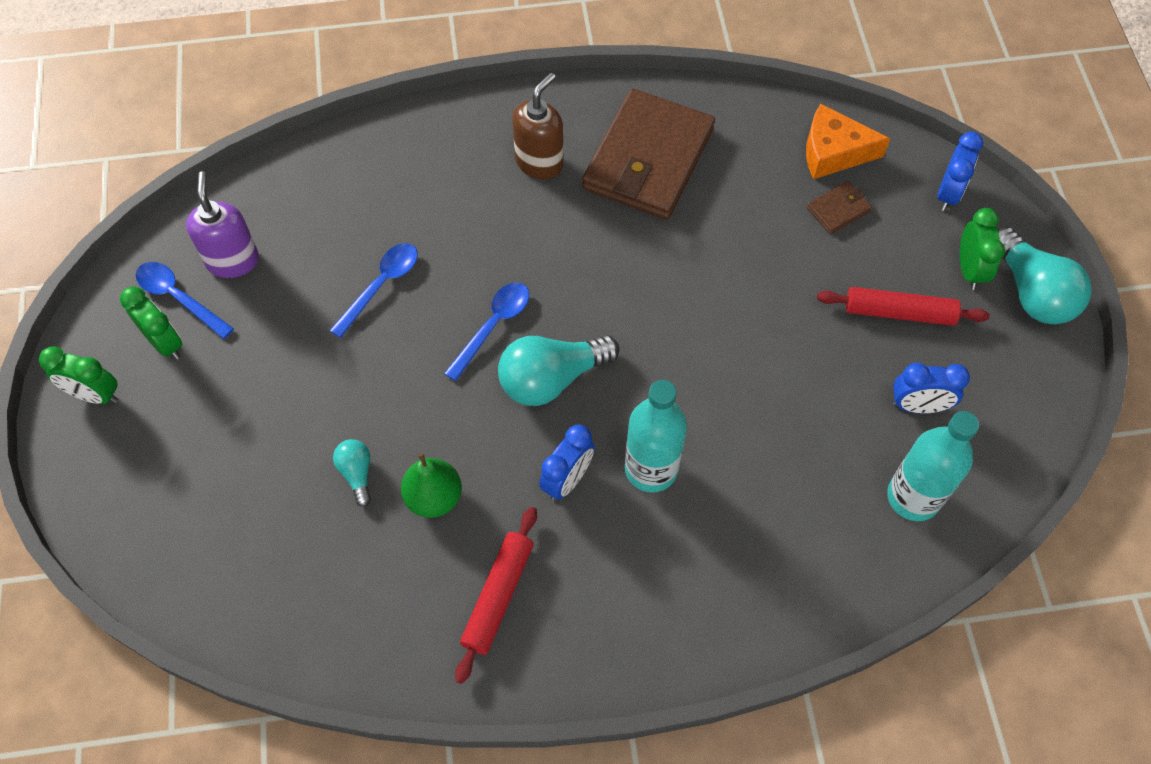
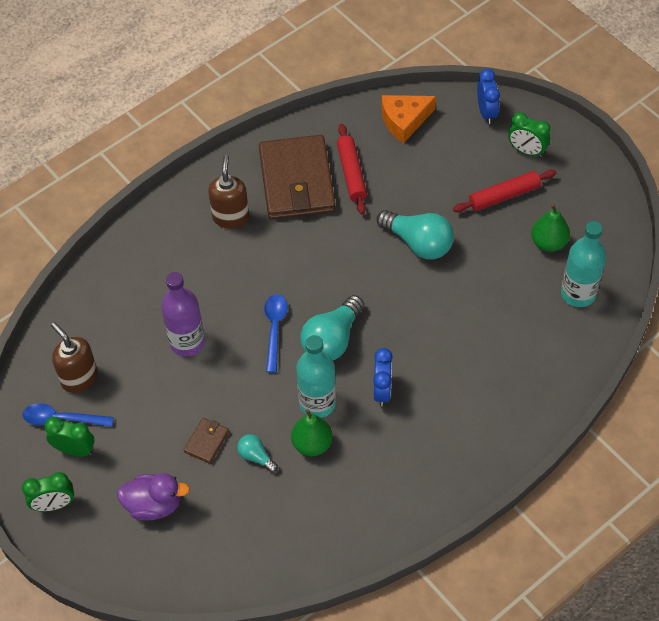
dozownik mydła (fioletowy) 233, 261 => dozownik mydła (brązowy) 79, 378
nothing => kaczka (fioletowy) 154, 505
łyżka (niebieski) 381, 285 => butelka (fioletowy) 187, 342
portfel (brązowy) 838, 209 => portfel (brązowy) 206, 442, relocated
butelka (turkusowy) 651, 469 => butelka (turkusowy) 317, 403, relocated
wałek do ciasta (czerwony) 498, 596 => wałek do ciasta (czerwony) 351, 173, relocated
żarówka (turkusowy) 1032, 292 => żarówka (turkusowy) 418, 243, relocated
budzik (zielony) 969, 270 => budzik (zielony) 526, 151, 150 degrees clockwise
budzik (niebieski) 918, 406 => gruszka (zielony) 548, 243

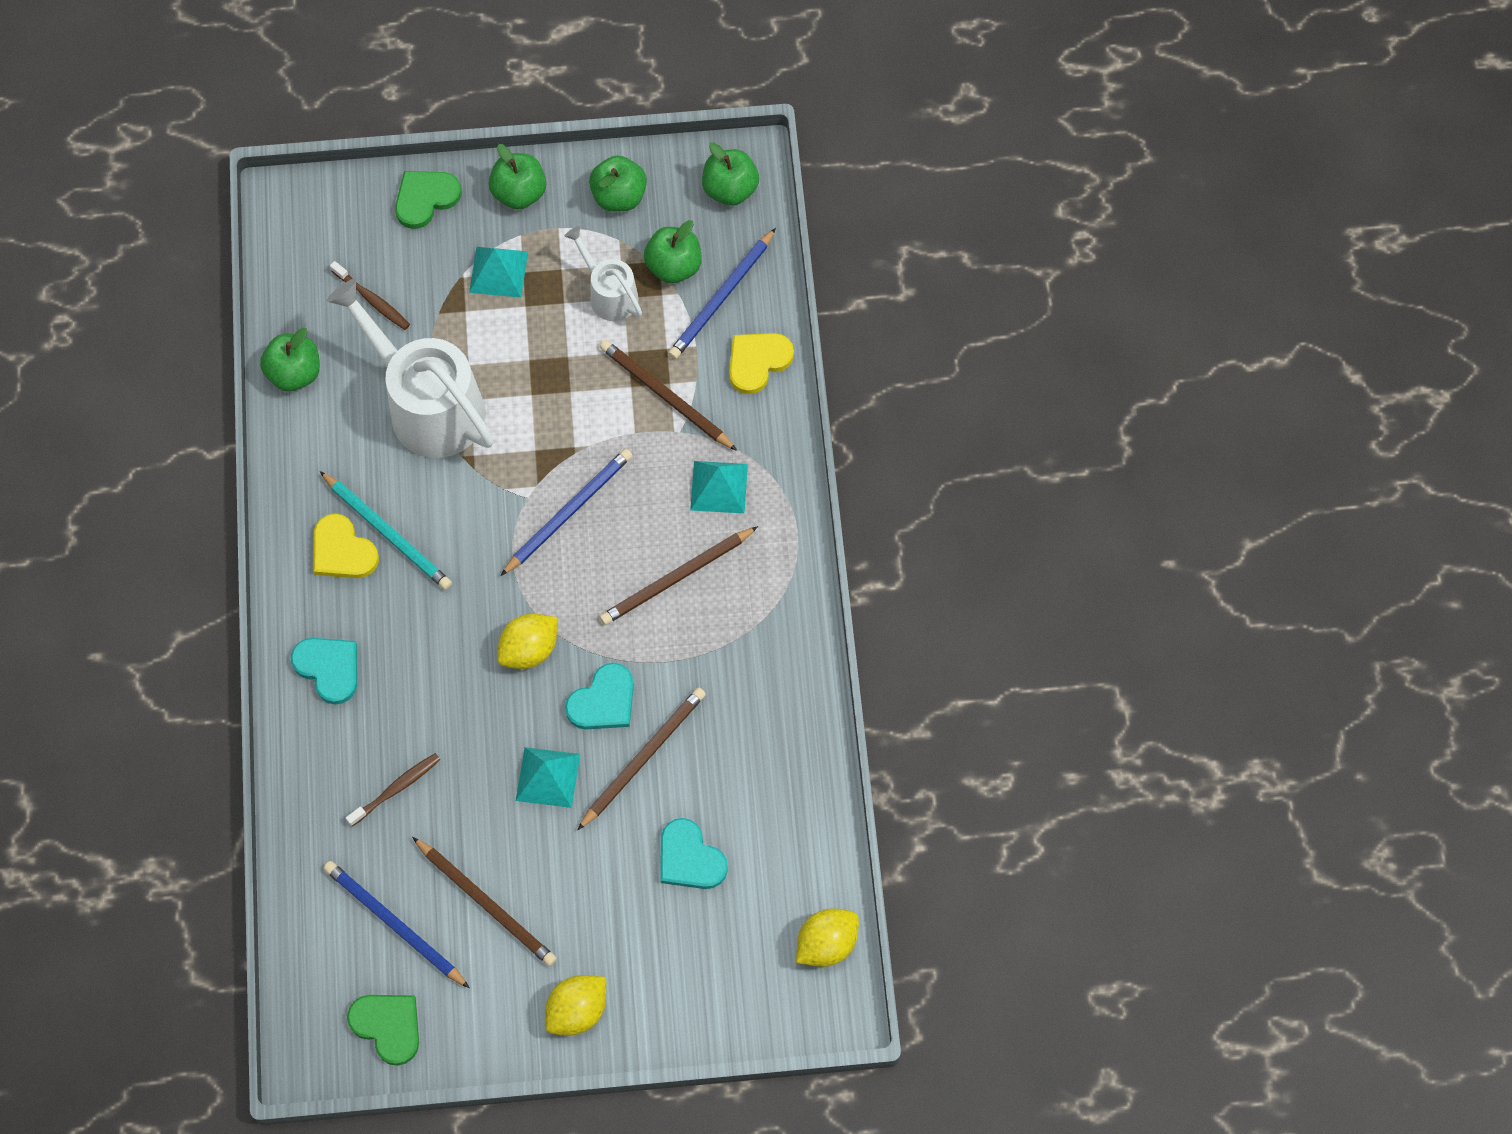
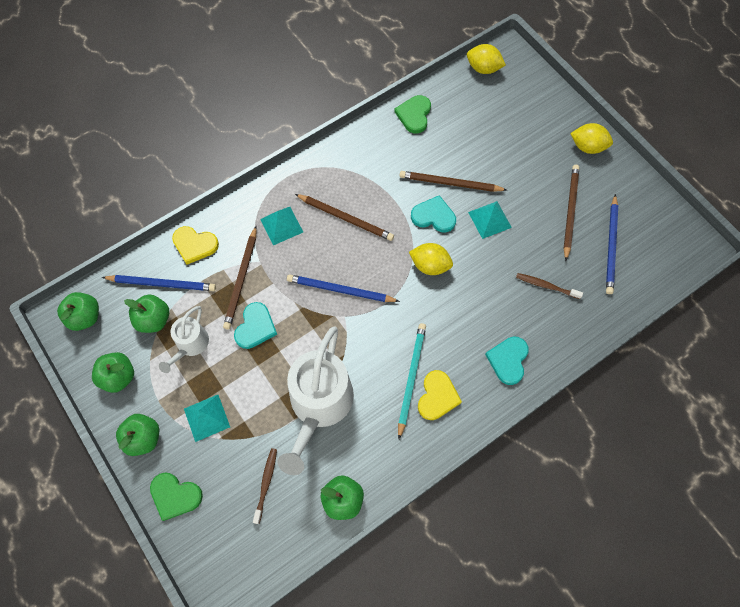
serce (turkusowy) 689, 858 => serce (turkusowy) 255, 327, relocated
serce (zielony) 388, 1026 => serce (zielony) 414, 115, relocated

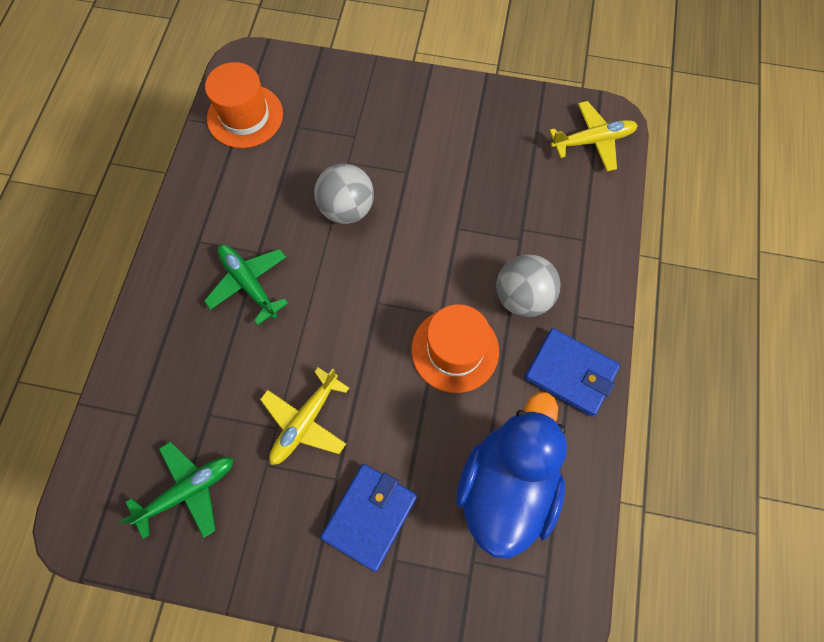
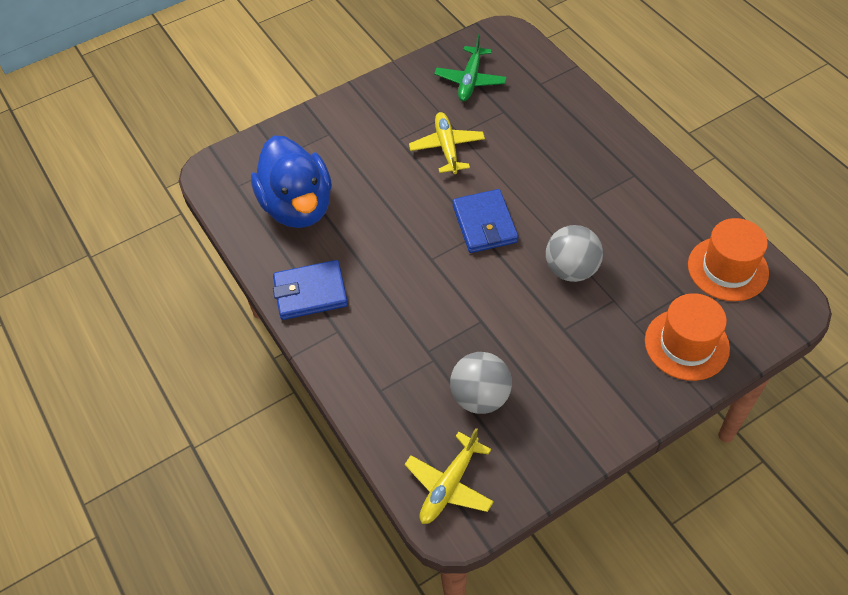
piłka (szary) 522, 297 => piłka (szary) 480, 397, relocated
portfel (niebieski) 370, 516 => portfel (niebieski) 484, 224, relocated
kapelusz (pomarańczowy) 455, 350 => kapelusz (pomarańczowy) 686, 344, relocated
samolot (zielony) 249, 283 => nothing

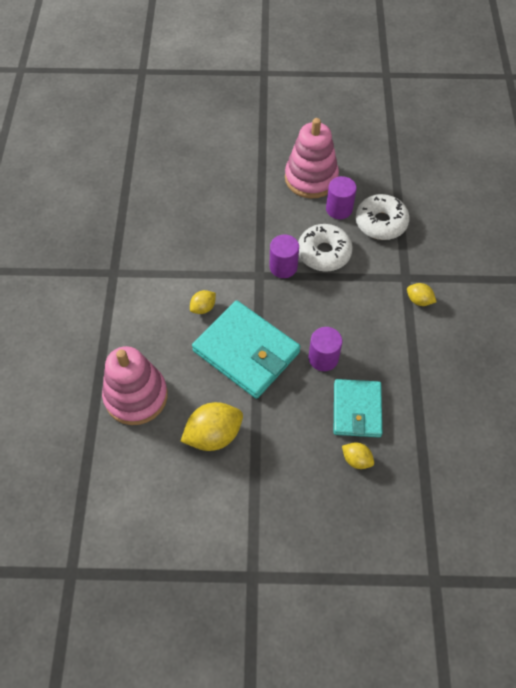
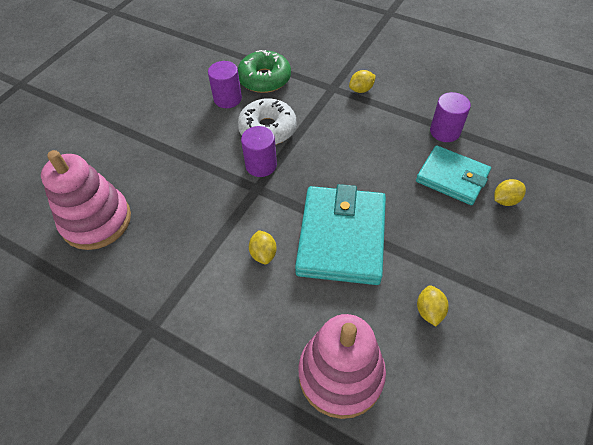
zabawka nakładanka (różowy) 311, 178 => zabawka nakładanka (różowy) 96, 221, relocated
donut (biały) 381, 222 => donut (zielony) 264, 79
portfel (turkusowy) 246, 352 => portfel (turkusowy) 341, 237, 60 degrees counterclockwise
cytryna (żółty) 213, 435 => cytryna (żółty) 429, 311, x0.53
walec (fioletowy) 323, 358 => walec (fioletowy) 445, 131, relocated

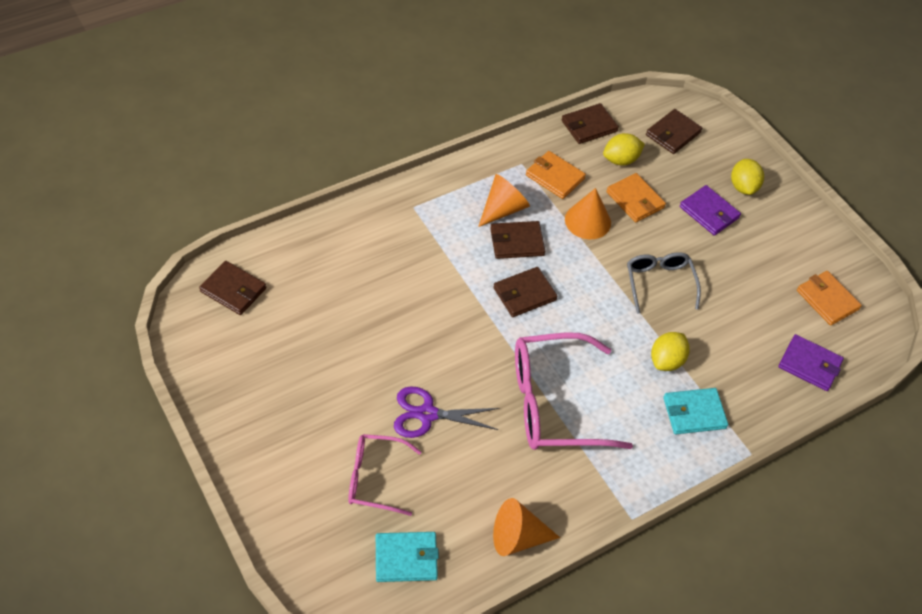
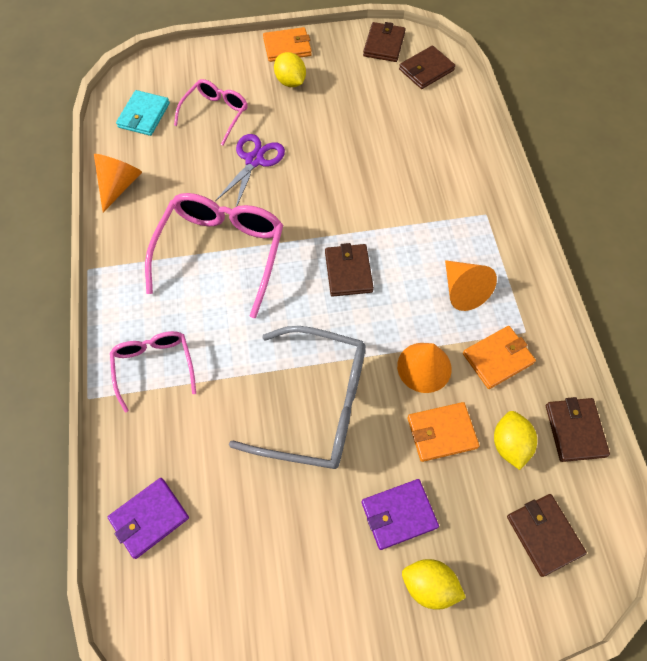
portfel (turkusowy) 694, 413 => okulary (różowy) 154, 366
okulary (szary) 659, 283 => okulary (szary) 316, 405, x1.72
portfel (pomarańczowy) 827, 300 => portfel (pomarańczowy) 287, 47, relocated
cytryna (żółty) 666, 361 => cytryna (żółty) 290, 82, relocated
portfel (brązowy) 517, 242 => portfel (brązowy) 384, 44, relocated

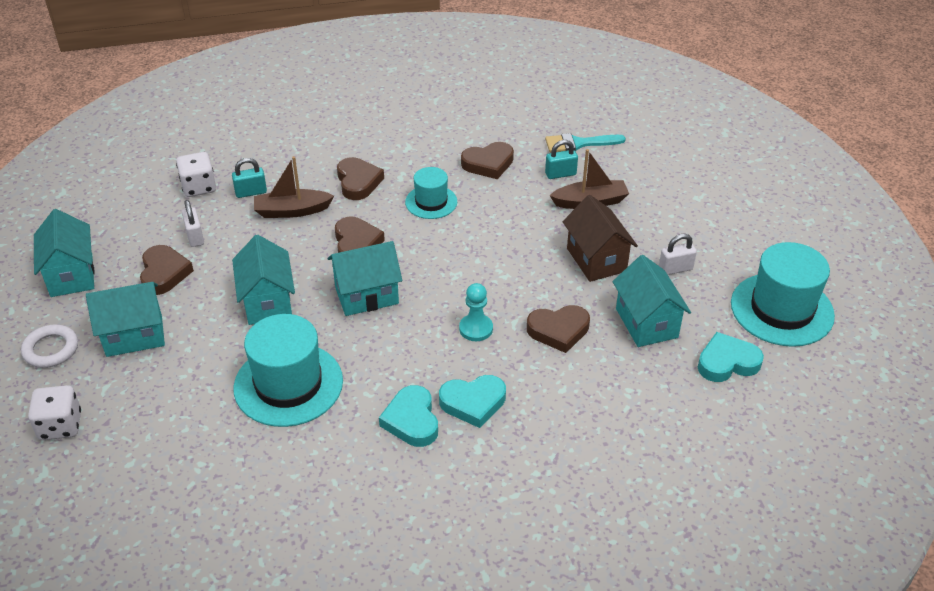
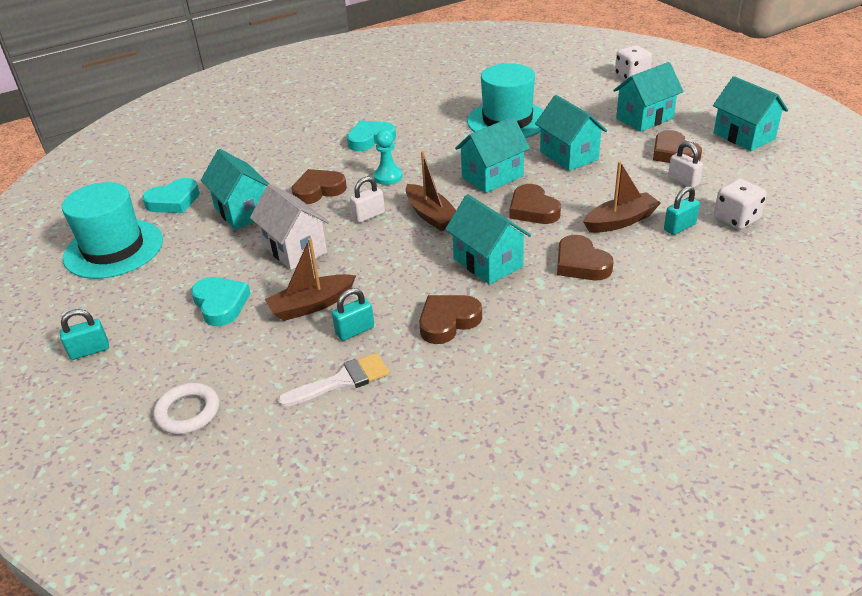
nothing => kłódka (turkusowy) 89, 350
pierścień (biały) 51, 349 => pierścień (biały) 188, 412, relocated
serce (turkusowy) 412, 420 => serce (turkusowy) 221, 304, relocated
domek (brązowy) 596, 260 => domek (biały) 295, 249
pędzel (turkusowy) 579, 144 => pędzel (biały) 342, 381
kłódka (biały) 675, 269 => kłódka (biały) 368, 215, relocated
nothing => łódka (brązowy) 431, 215
kapelusz (turkusowy) 431, 202 => domek (turkusowy) 488, 263

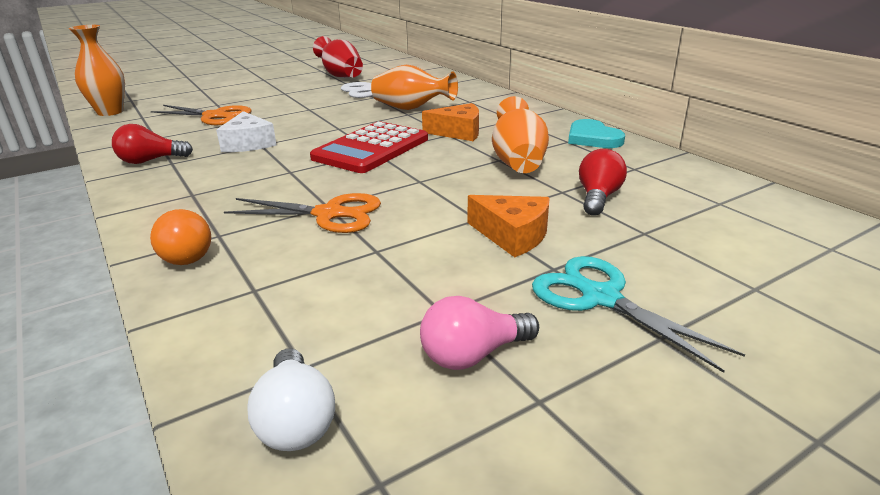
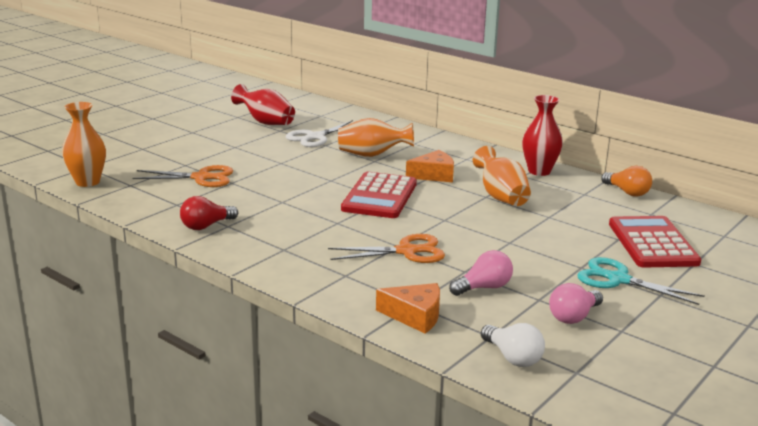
ser (pomarańczowy) 512, 235 => ser (pomarańczowy) 415, 316, relocated
nothing => żarówka (różowy) 484, 287
serce (turkusowy) 592, 138 => wazon (czerwony) 539, 171
żarówka (pomarańczowy) 187, 254 => żarówka (pomarańczowy) 627, 192, relocated
nothing => kalkulator (czerwony) 652, 243
ser (biały) 248, 143 => nothing
żarówka (czerwony) 598, 198 => nothing

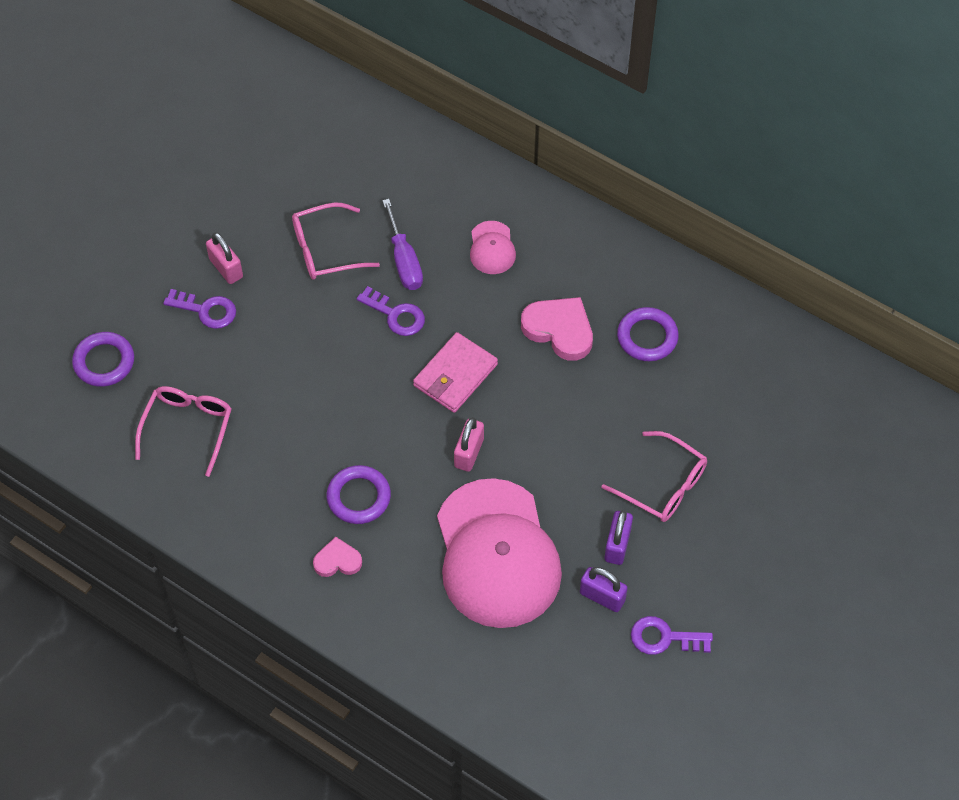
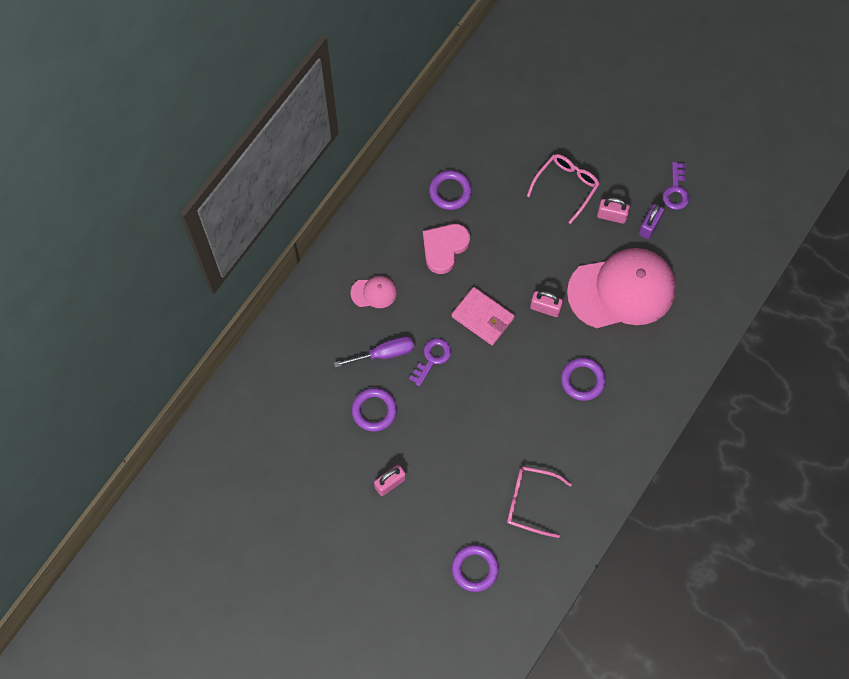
okulary (różowy) 325, 250 => pierścień (fioletowy) 374, 410
kłódka (fioletowy) 617, 545 => kłódka (różowy) 611, 216
klucz (fioletowy) 206, 310 => nothing
serce (różowy) 337, 560 => nothing

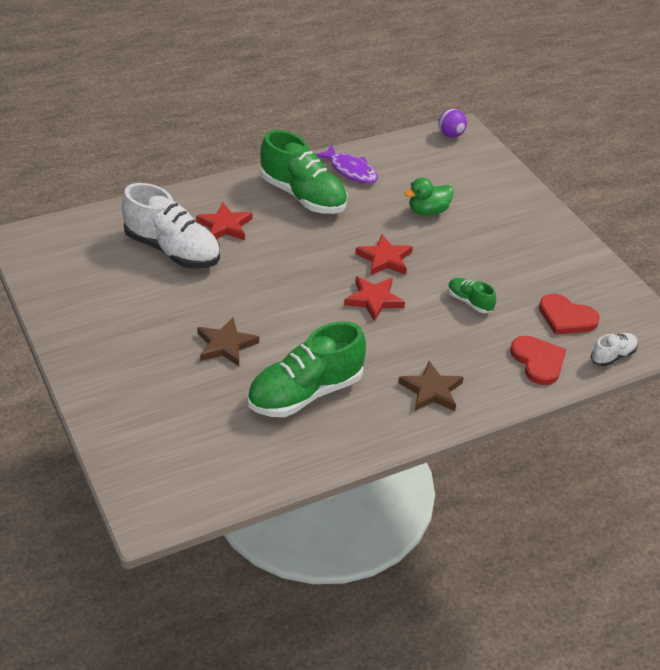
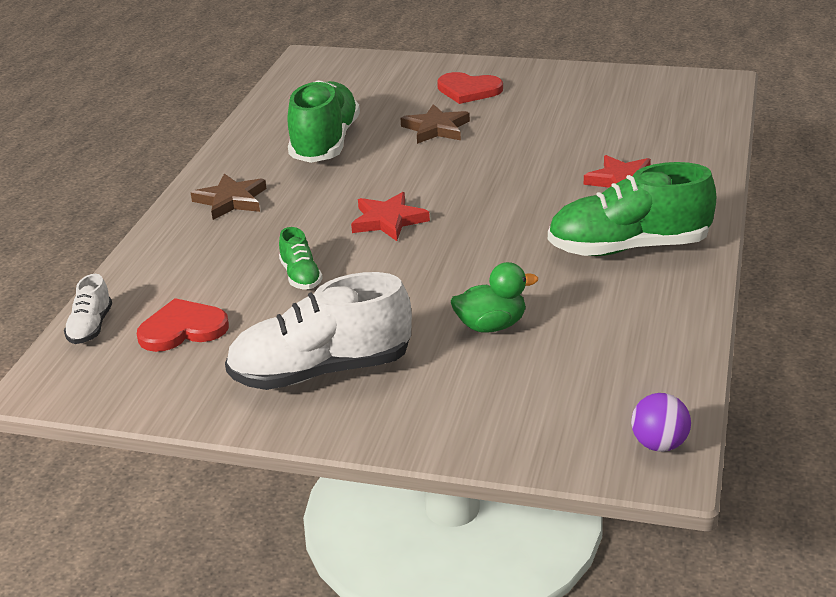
but (biały) 172, 250 => but (biały) 321, 371, relocated
but (zielony) 469, 302 => but (zielony) 301, 276, 75 degrees clockwise
serce (czerwony) 538, 361 => serce (czerwony) 468, 90, relocated
kaczka (zielony) 428, 211 => kaczka (zielony) 491, 326, 60 degrees clockwise
ryba (fioletowy) 350, 170 => nothing
gwiazda (czerwony) 385, 259 => nothing

